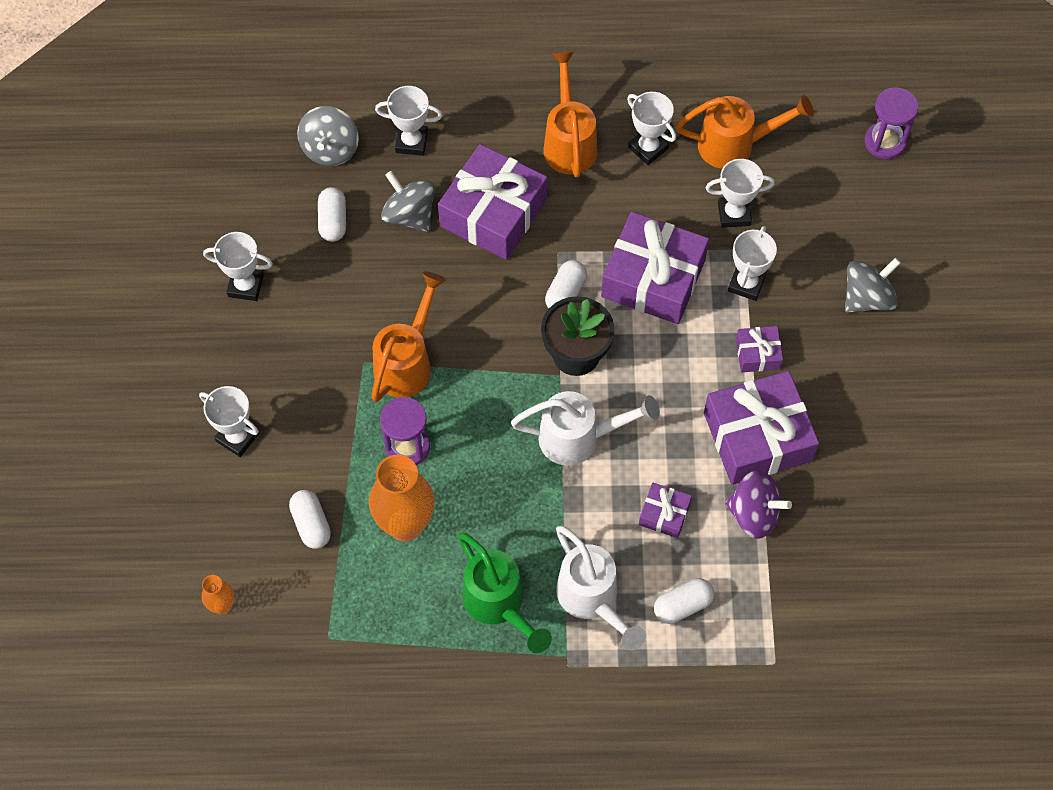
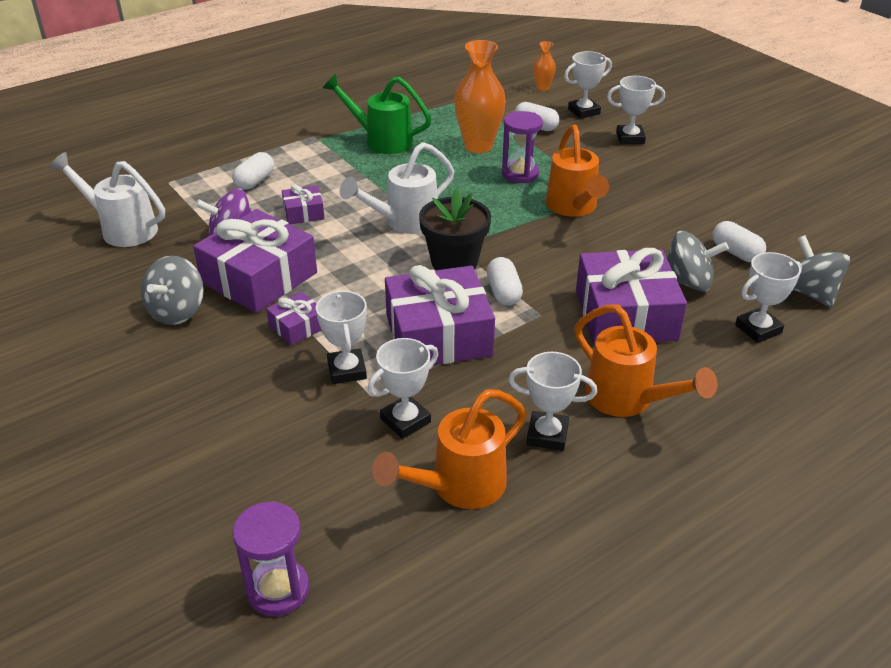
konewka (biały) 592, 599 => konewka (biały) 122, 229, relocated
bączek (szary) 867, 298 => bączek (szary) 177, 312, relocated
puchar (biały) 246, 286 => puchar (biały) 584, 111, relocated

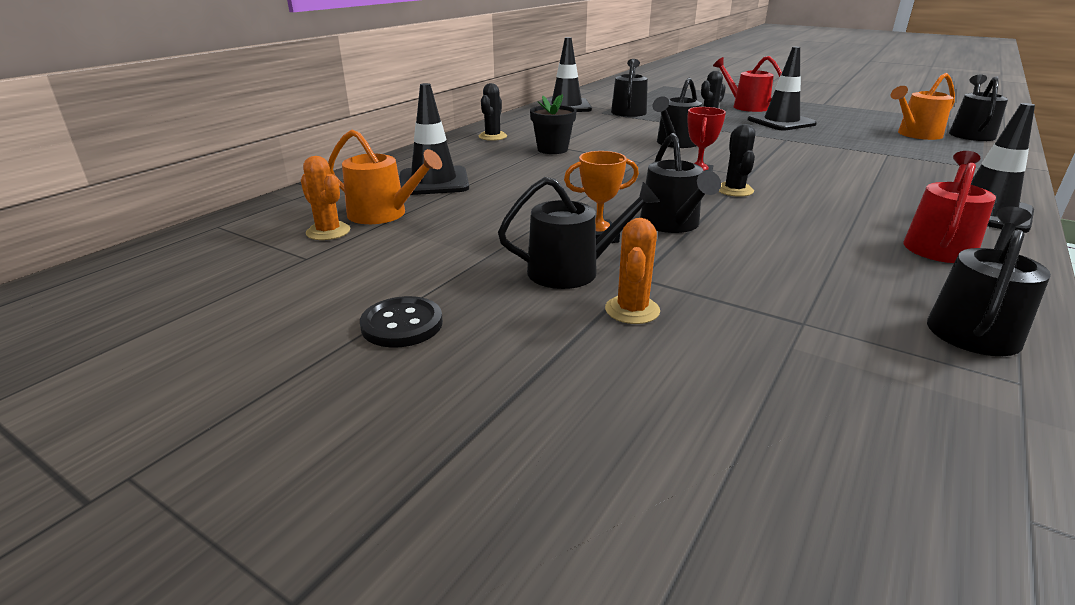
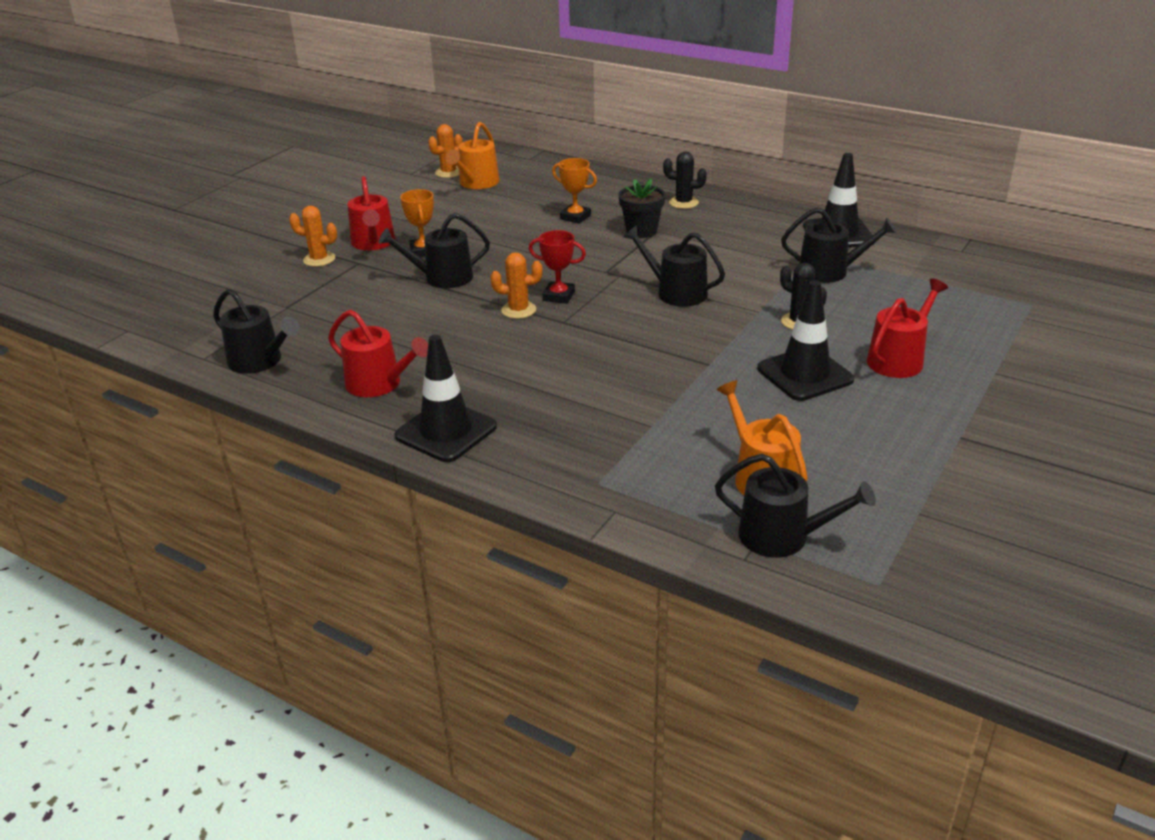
konewka (czarny) 571, 270 => konewka (czerwony) 373, 243
kaktus (czarny) 734, 190 => kaktus (pomarańczowy) 518, 310
nothing => puchar (pomarańczowy) 575, 217
guzik (czarny) 402, 324 => nothing
pachołek (czarny) 433, 181 => nothing

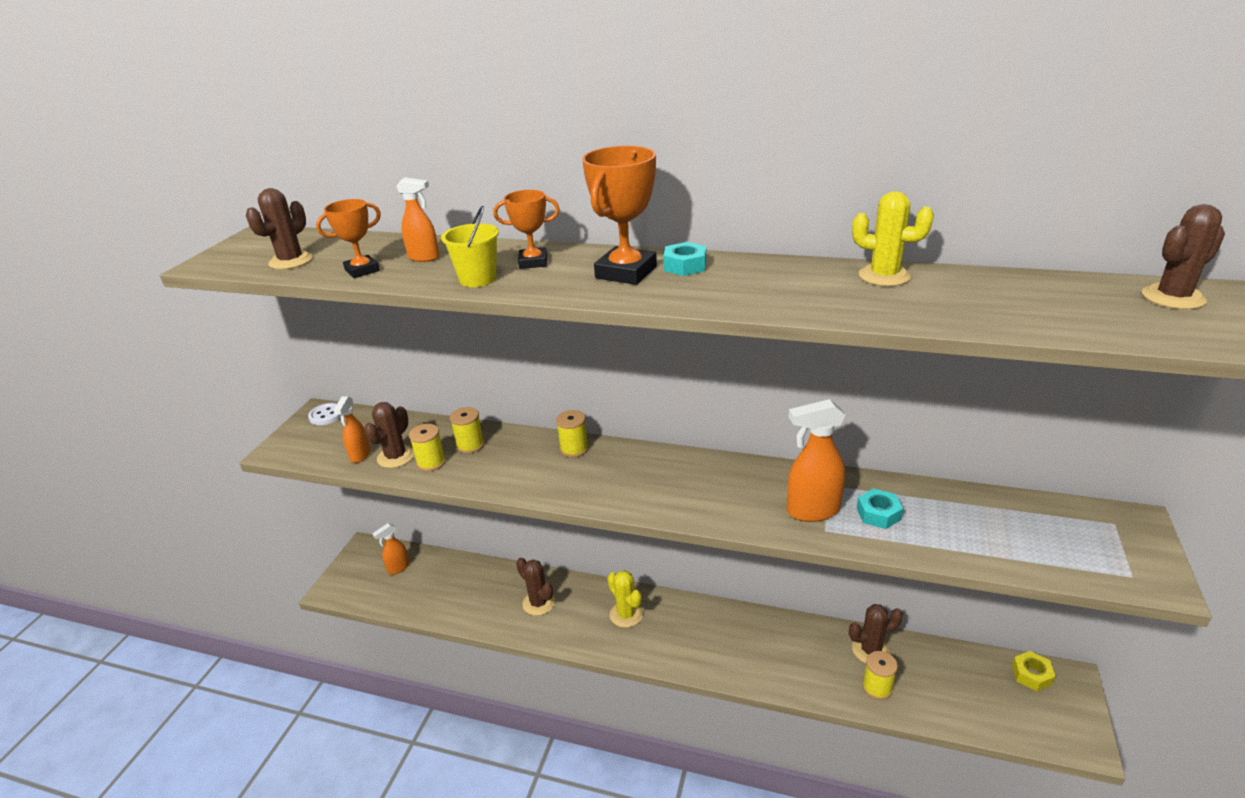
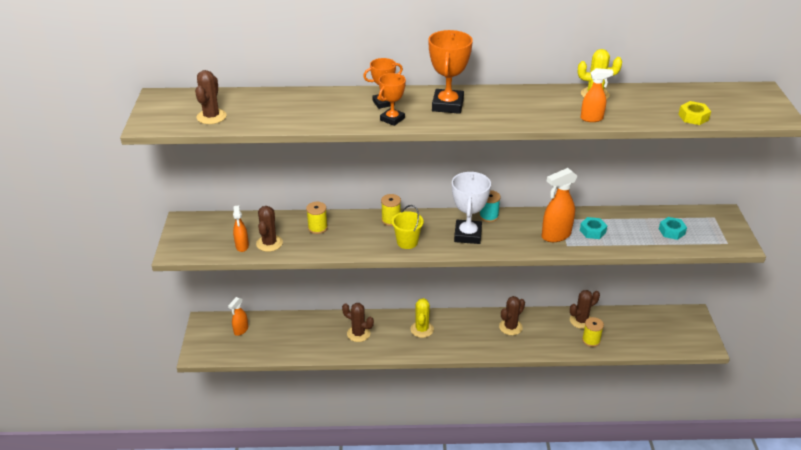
puchar (pomarańczowy) 362, 270 => puchar (pomarańczowy) 392, 119, relocated
wiadro (żółty) 478, 279 => wiadro (żółty) 407, 242, relocated
kaktus (żółty) 626, 614 => kaktus (żółty) 422, 329, 60 degrees clockwise
nothing => puchar (biały) 468, 235
nothing => szpulka (turkusowy) 488, 216
kaktus (brązowy) 1173, 297 => kaktus (brązowy) 510, 327, relocated
spryskiwacz (pomarańczowy) 424, 258 => spryskiwacz (pomarańczowy) 592, 118, relocated
nakrętka (turkusowy) 685, 266 => nakrętka (turkusowy) 671, 231, relocated
nakrętka (żółty) 1031, 675 => nakrętka (żółty) 693, 117, relocated
guzik (biały) 326, 415 => nothing
szpulka (żółty) 431, 462 => nothing

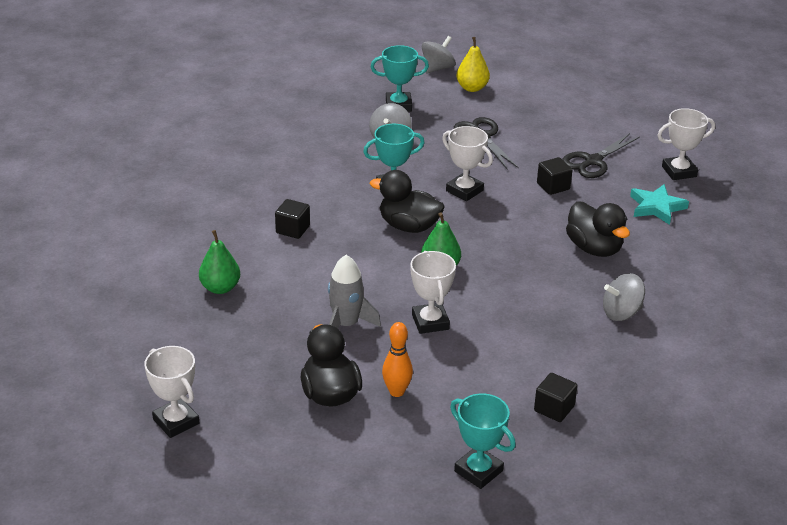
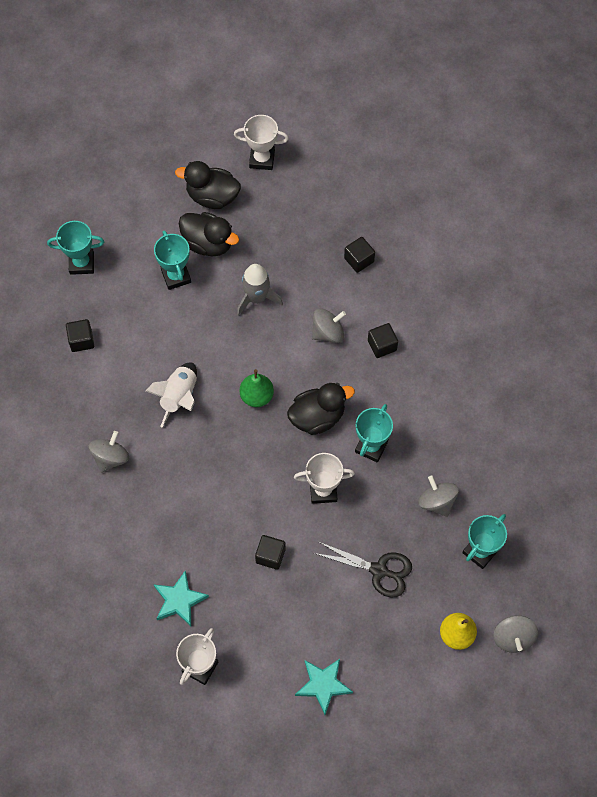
nothing => rakieta (biały) 179, 397
kręgiel (pomarańczowy) 396, 392 => puchar (turkusowy) 176, 276
kaczka (czarny) 594, 248 => kaczka (czarny) 212, 196, relocated
nothing => gwiazda (turkusowy) 323, 685
nothing => bączek (szary) 328, 332
gruszka (zielony) 220, 288 => sześcian (czarny) 359, 260
puchar (biały) 430, 322 => nothing
nożyczki (czarny) 593, 161 => nothing

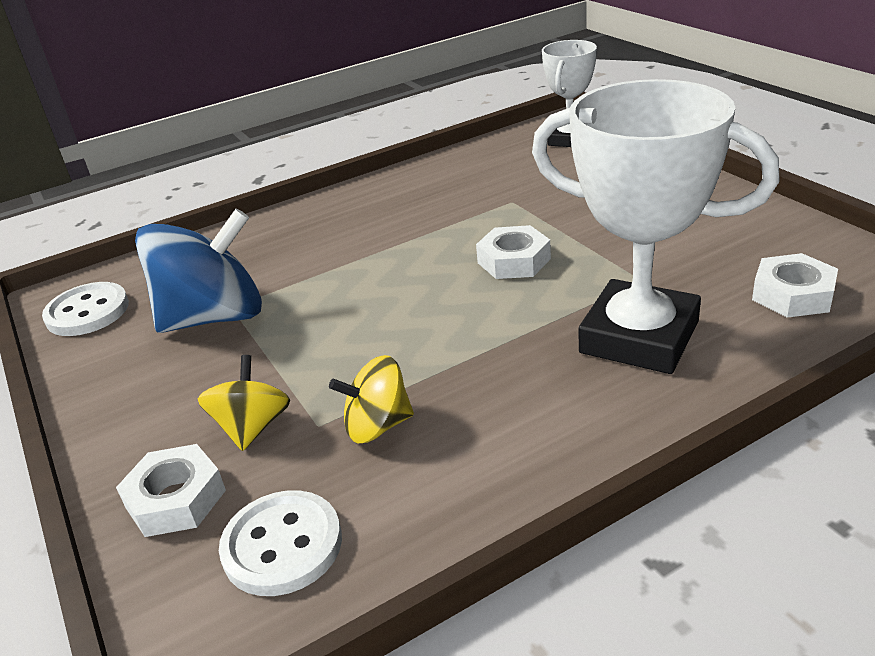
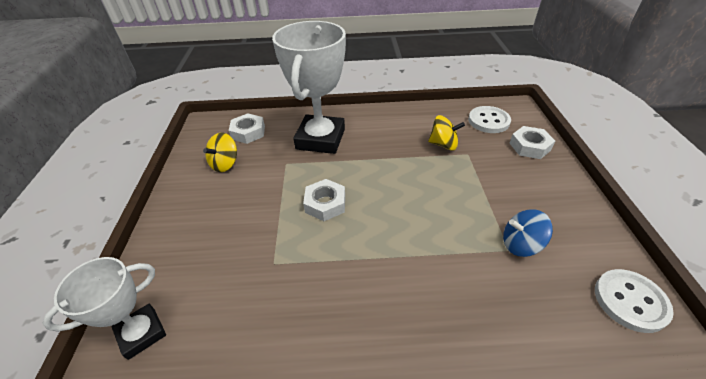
bączek (żółty) 252, 427 => bączek (żółty) 225, 164, relocated
puchar (biały) 639, 337 => puchar (biały) 320, 139, 45 degrees clockwise
bączek (niebieski) 214, 317 => bączek (niebieski) 520, 244, x0.53

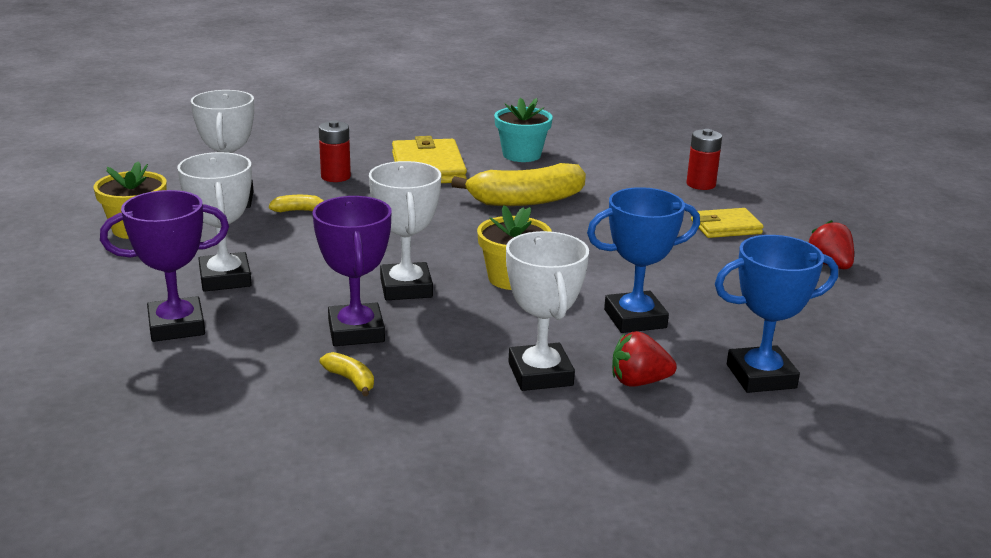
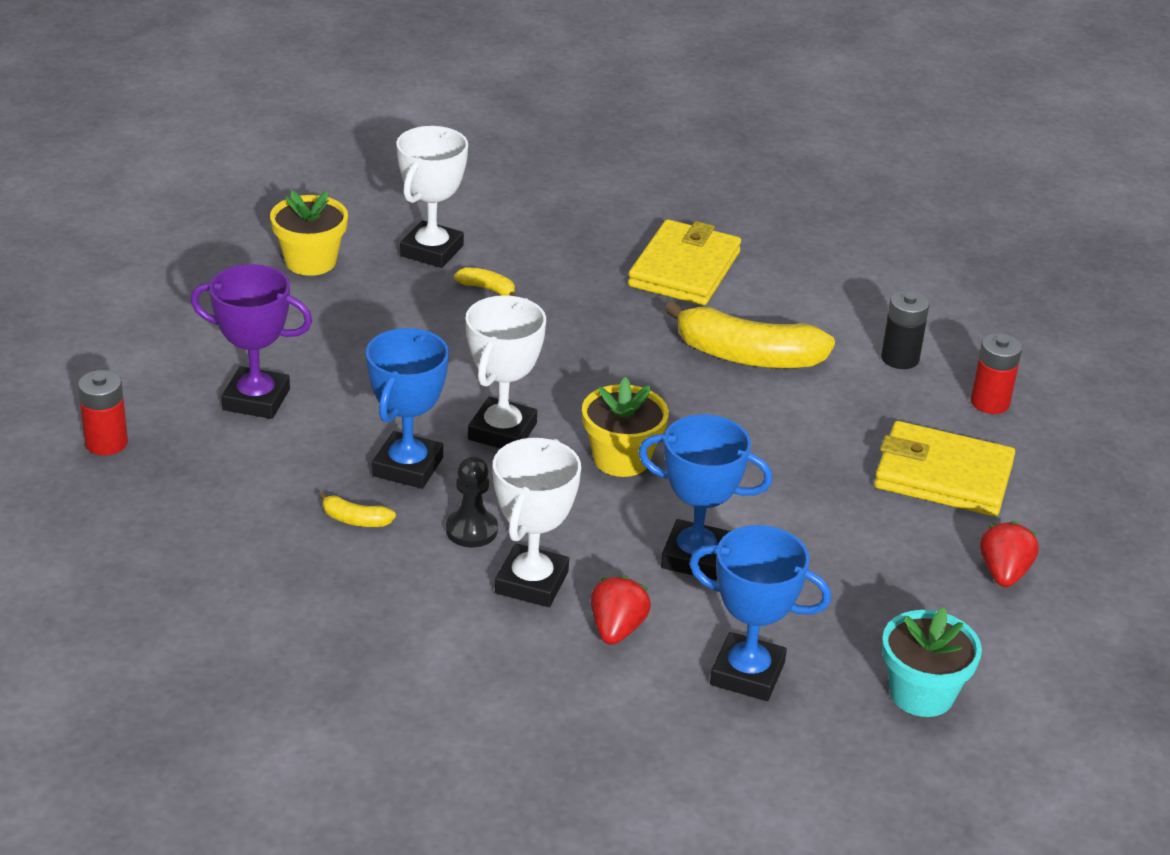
bateria (czerwony) 335, 177 => bateria (czerwony) 106, 443, relocated
banan (żółty) 351, 380 => banan (żółty) 355, 520, 120 degrees clockwise
puchar (fioletowy) 356, 331 => puchar (niebieski) 408, 467
nothing => pionek (czarny) 471, 530
truskawka (czerwony) 638, 382 => truskawka (czerwony) 617, 629, 75 degrees clockwise
portfel (żółty) 726, 227 => portfel (żółty) 943, 476, x1.62
nothing => bateria (czarny) 900, 358
doniczka (turkusowy) 521, 155 => doniczka (turkusowy) 921, 693, relocated
puchar (biały) 225, 278 => nothing

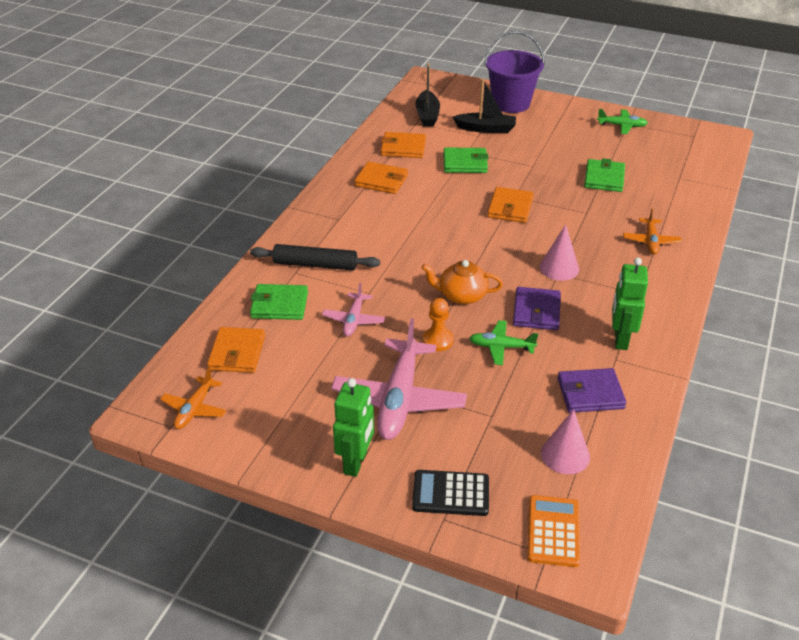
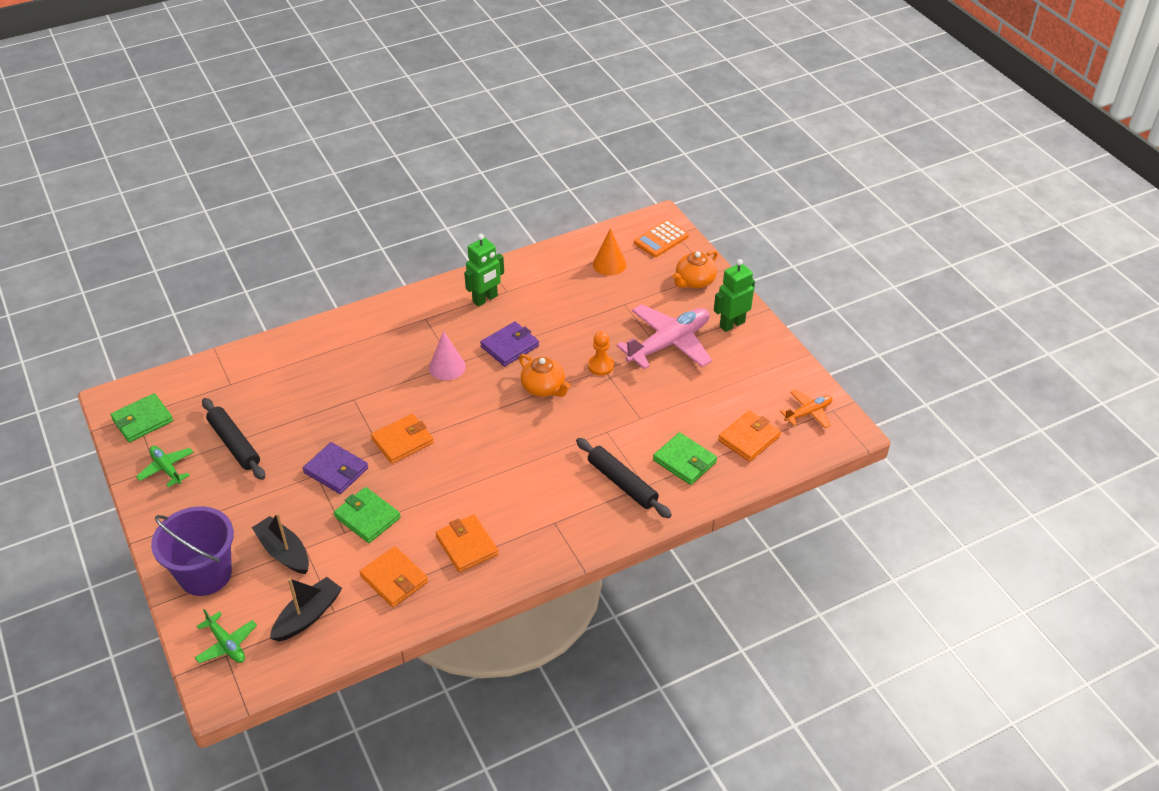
portfel (zielony) 604, 178 => portfel (zielony) 142, 420, relocated
samolot (zielony) 501, 347 => samolot (zielony) 226, 644, relocated
nothing => wałek do ciasta (czarny) 234, 444
portfel (fioletowy) 590, 393 => portfel (fioletowy) 336, 470, relocated
stożek (różowy) 565, 455 => stożek (pomarańczowy) 609, 264
kalkulator (czarny) 450, 493 => imbryk (pomarańczowy) 694, 281
samolot (różowy) 353, 320 => nothing
samolot (pomarańczowy) 651, 241 => nothing

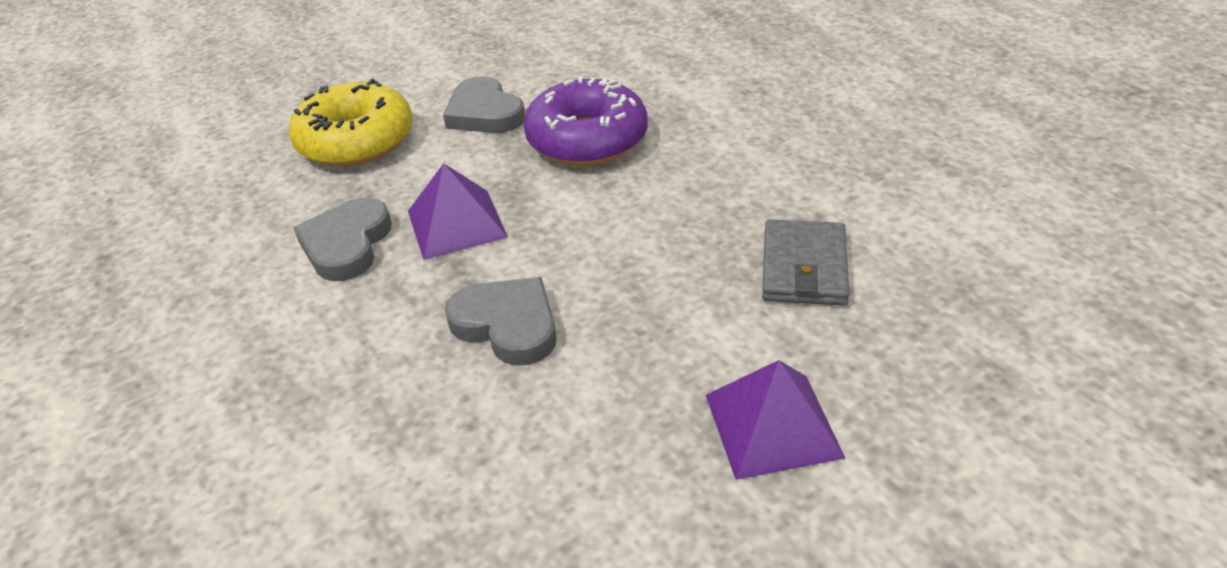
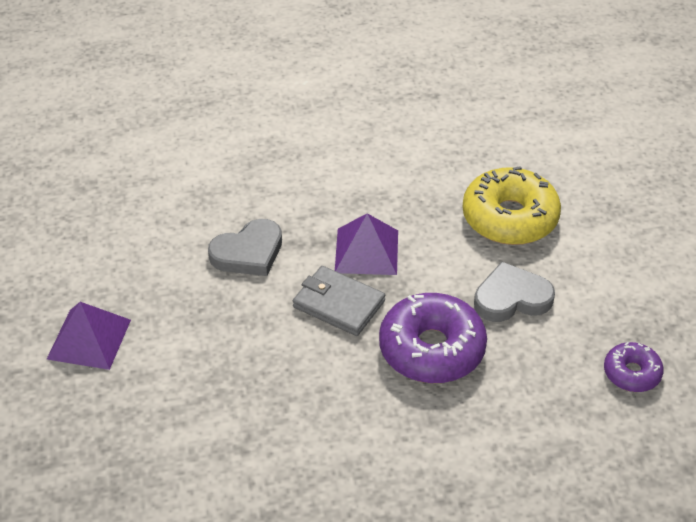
portfel (szary) 803, 268 => portfel (szary) 338, 304, relocated
nothing => donut (fioletowy) 632, 373
serce (szary) 346, 244 => nothing

